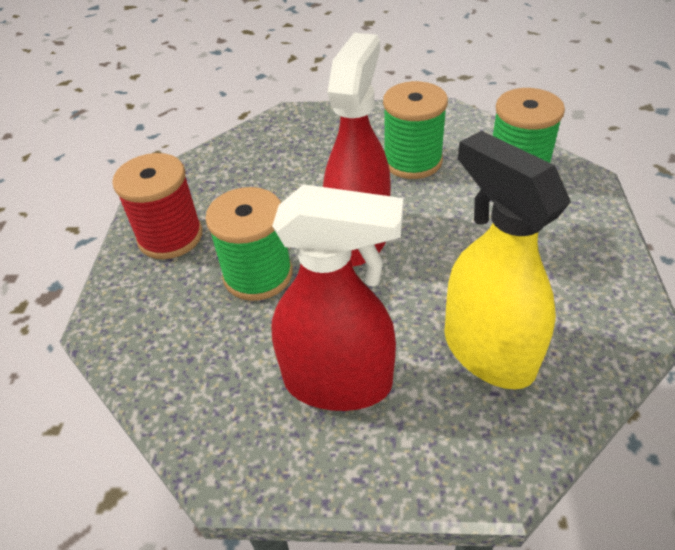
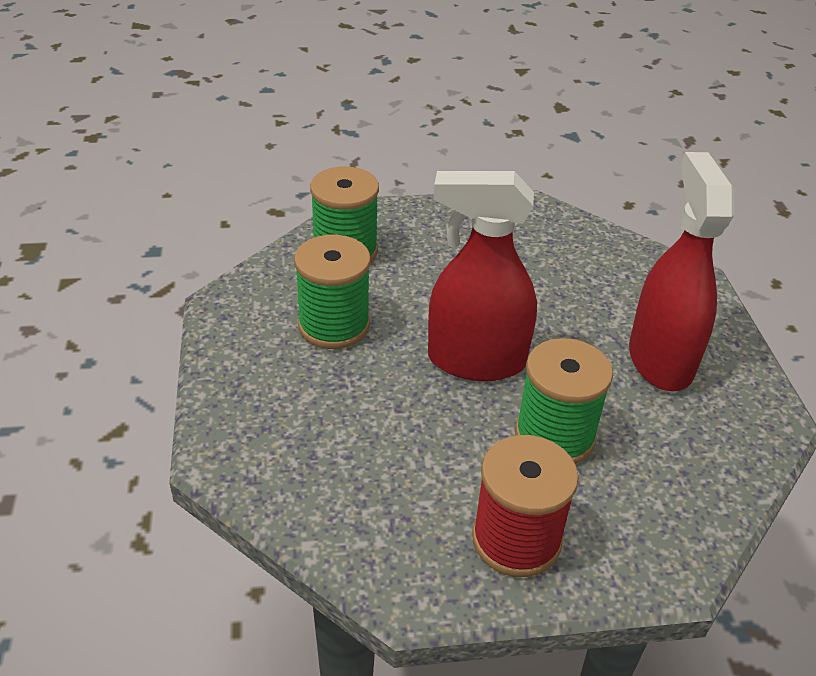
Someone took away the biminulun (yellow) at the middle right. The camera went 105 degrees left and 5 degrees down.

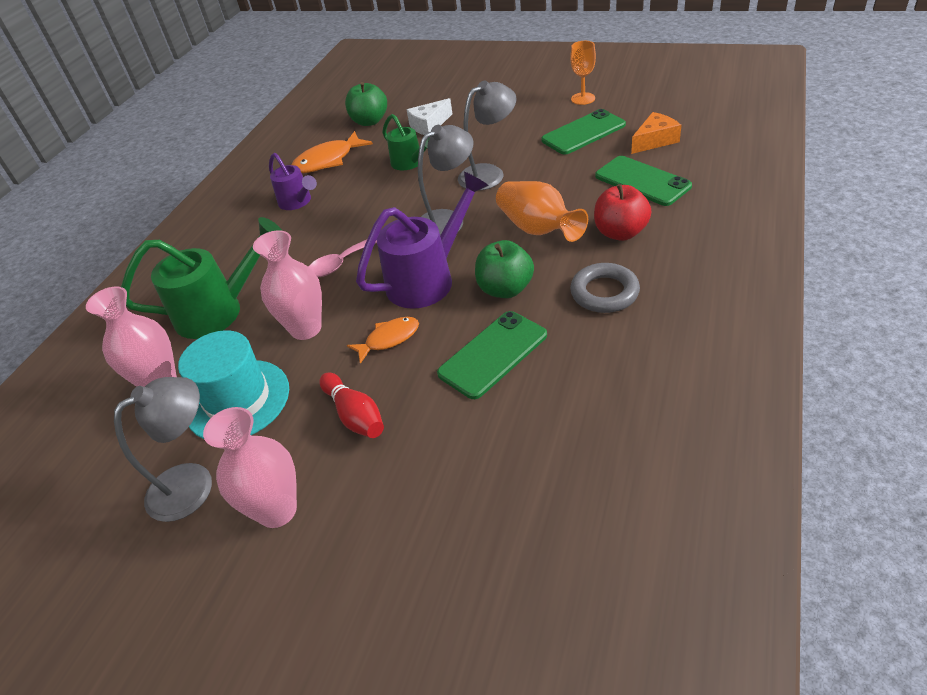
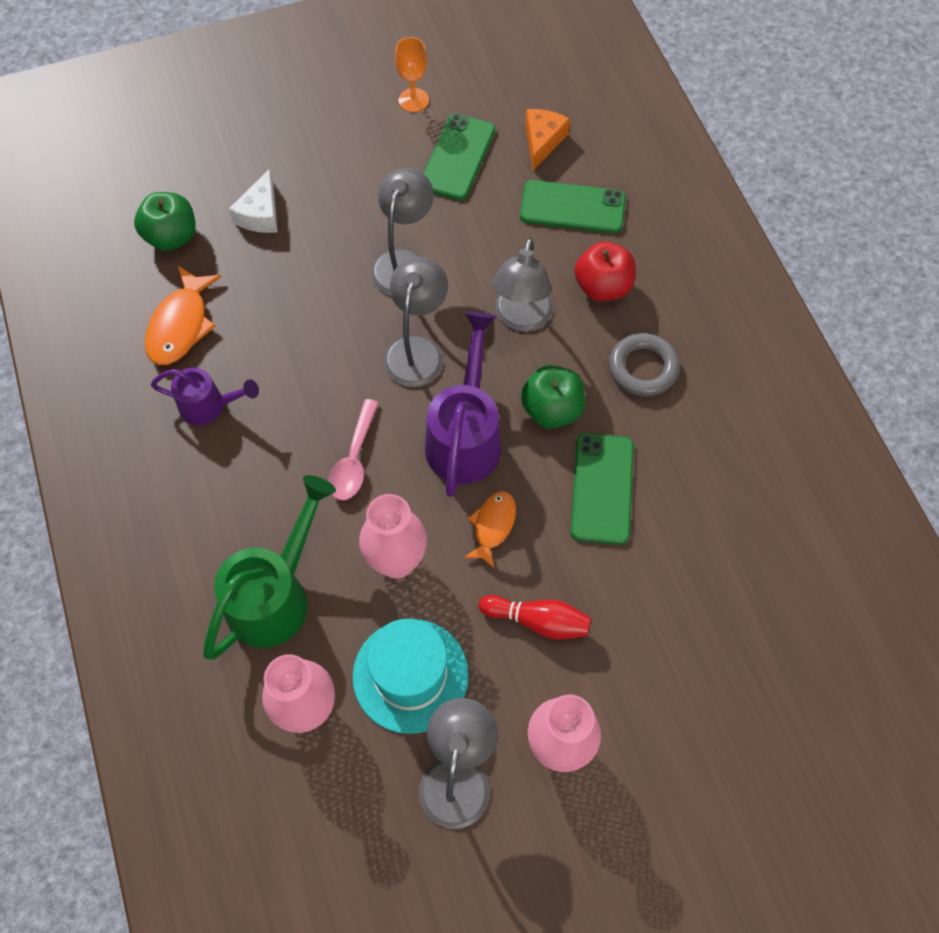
Someone took away the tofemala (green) (2nd from left) at the top centre. Someone swapped the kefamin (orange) at the top centre for the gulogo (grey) (4th from left) at the top centre. The camera went 45 degrees left and 20 degrees up.

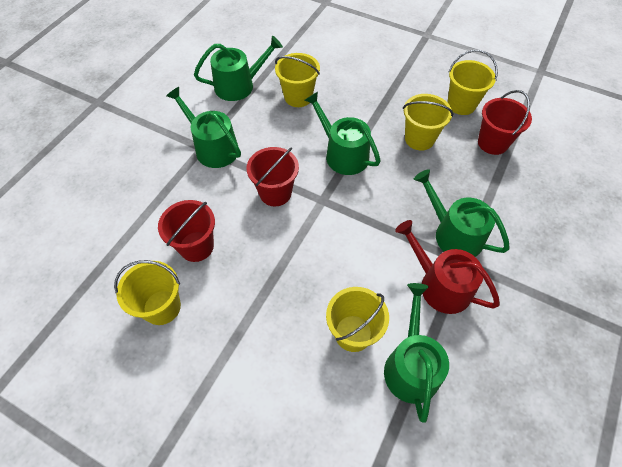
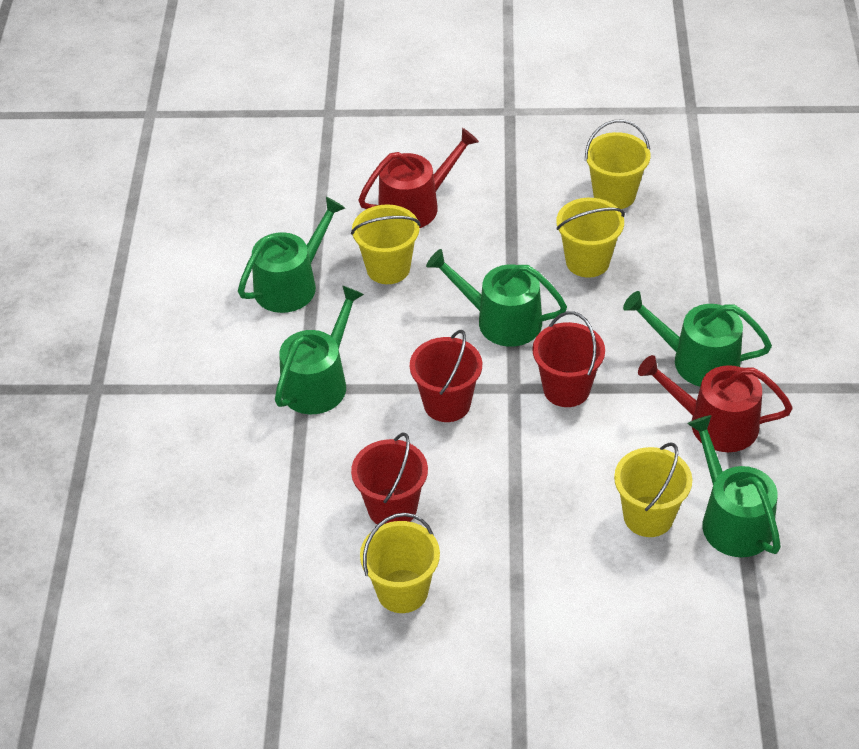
Someone rotated the tofemala (green) (1st from left in the first image) at the top left by 105 degrees clockwise. Someone carried the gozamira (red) (3rd from left) from the top right to the centre. Someone put down the tofemala (red) (1st from left) at the top centre. The camera went 25 degrees left and 10 degrees down.

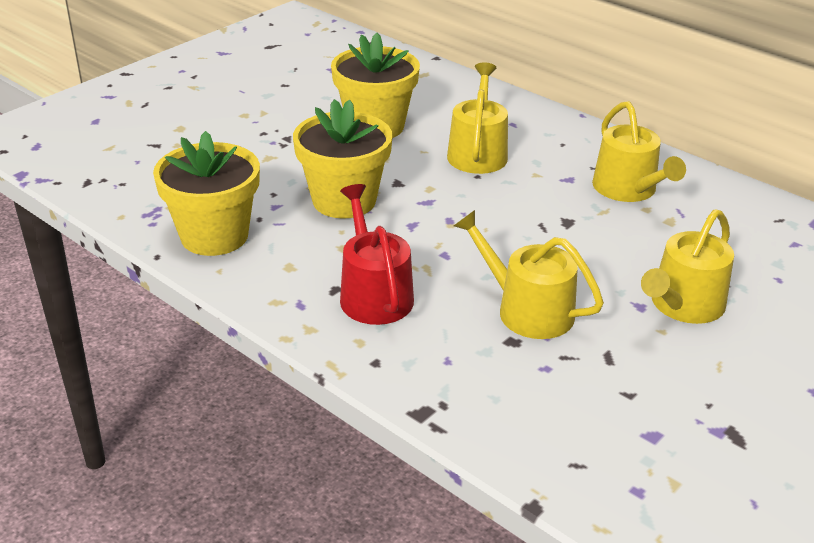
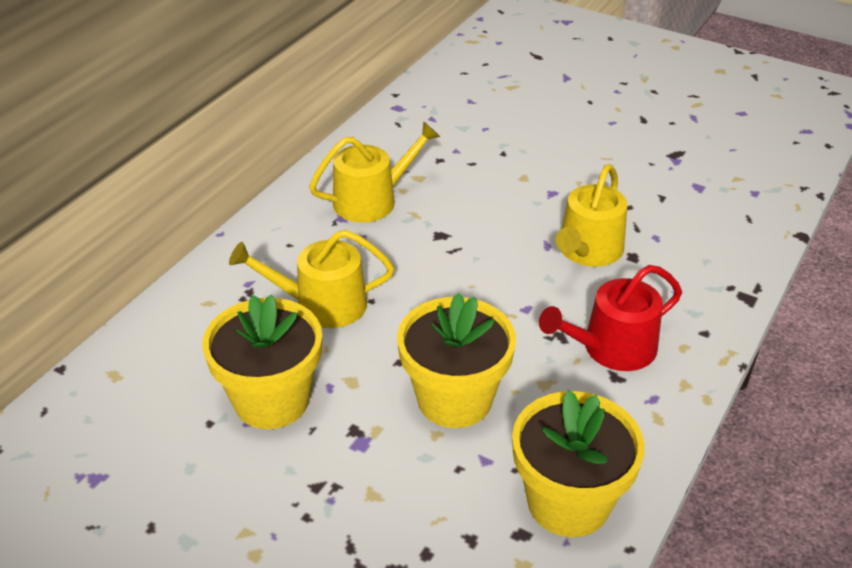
Someone took away the tofemala (yellow) (4th from left) at the middle right. The camera went 100 degrees left and 5 degrees up.

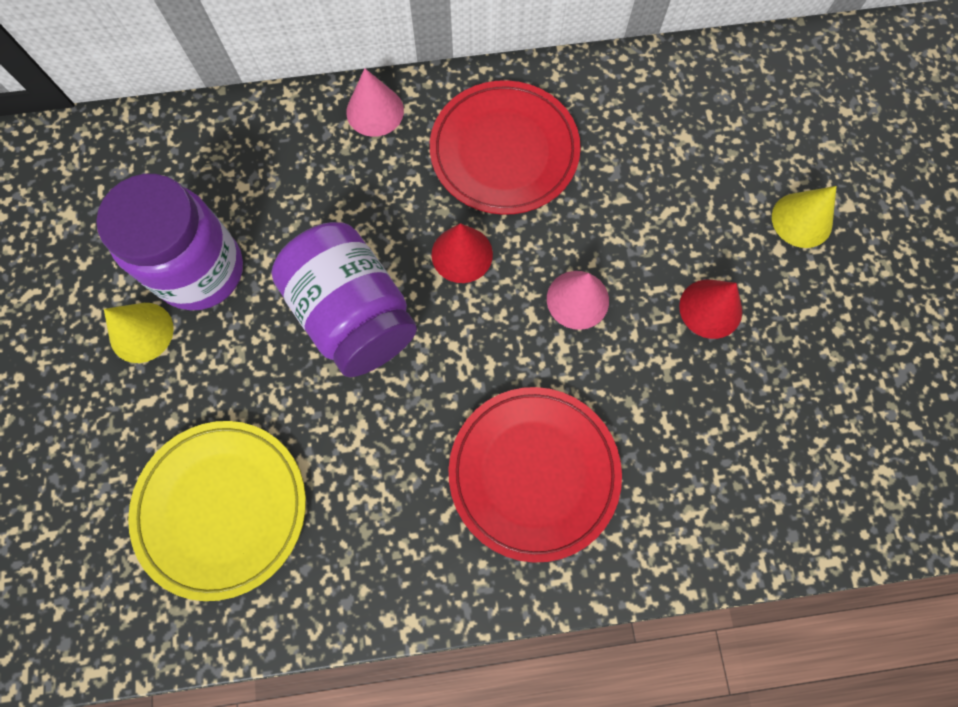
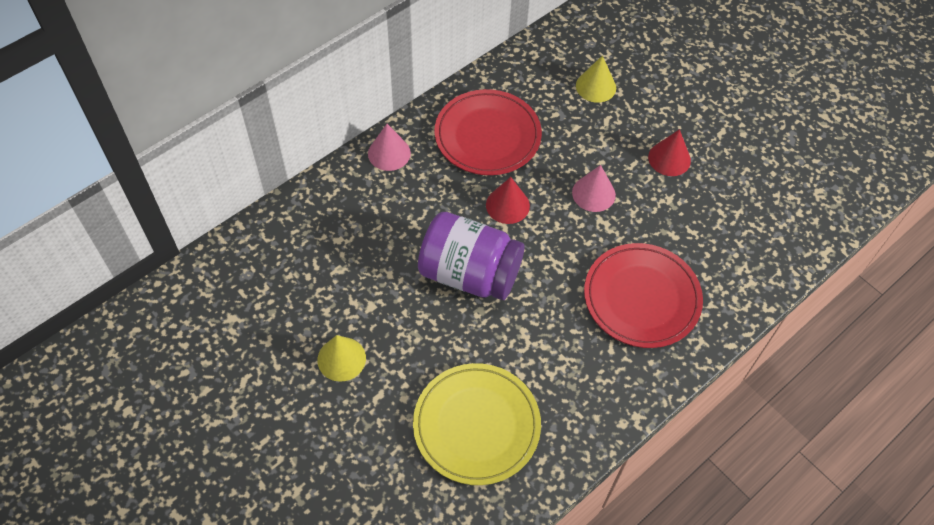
Someone took away the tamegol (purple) (1st from left) at the middle left. Someone carried the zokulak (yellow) (2nd from left) from the top right to the top centre. The camera went 35 degrees left and 15 degrees down.

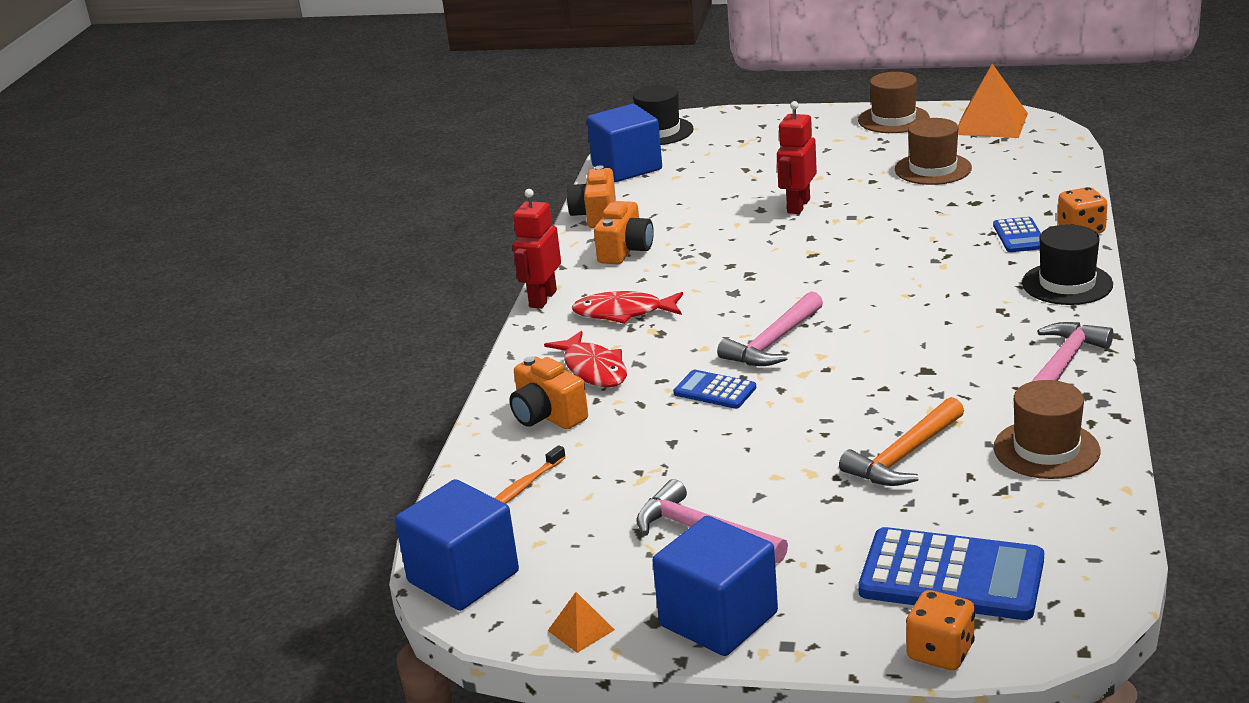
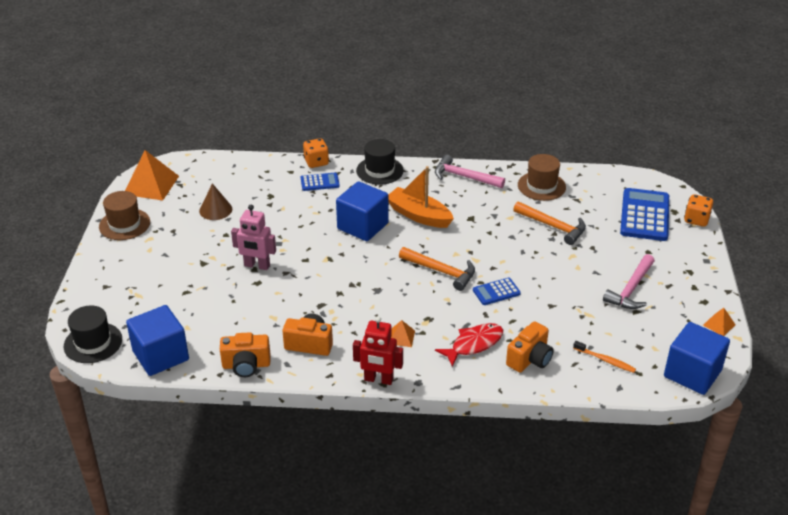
Someone repainted the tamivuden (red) (2nd from left) at the top centre, which became the tamivuden (pink) at the middle left. Someone swapped the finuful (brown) (2nd from left) at the top right for the zokulak (brown) at the middle left. Someone swapped the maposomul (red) (2nd from left) at the centre for the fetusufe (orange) (2nd from left) at the centre. Someone repainted the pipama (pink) (2nd from left) at the centre, which became the pipama (orange) (1st from left) at the centre. Someone rotated the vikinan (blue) (1st from left in the first image) at the centre by 45 degrees clockwise. Someone carried the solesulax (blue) (3rd from left in the first image) from the bottom centre to the centre. Someone put down the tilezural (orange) at the centre. The camera went 100 degrees left and 10 degrees up.

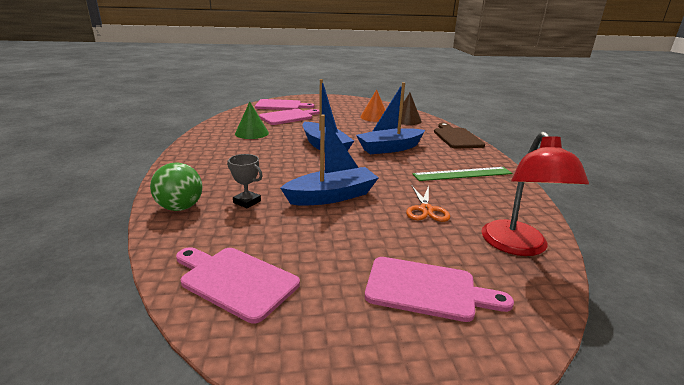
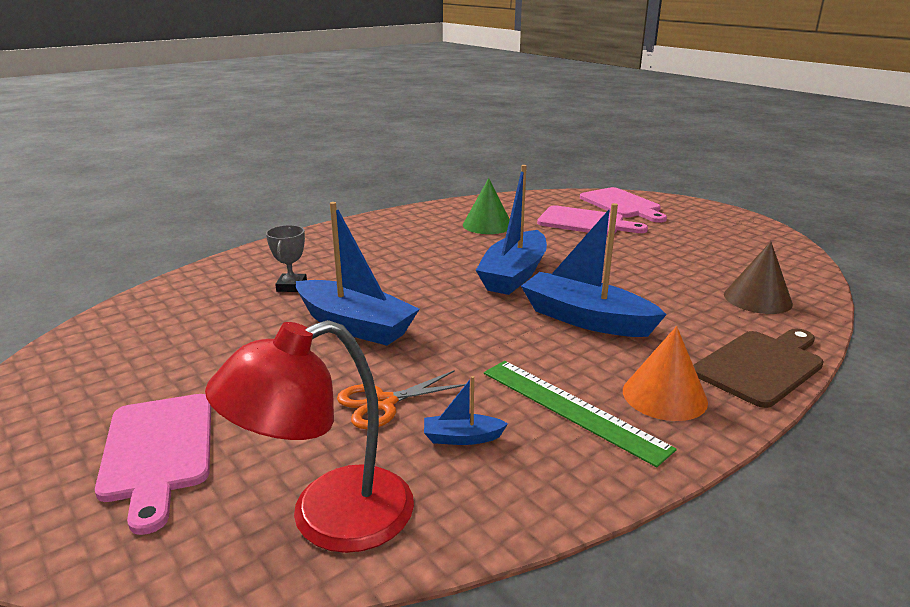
Someone carried the zokulak (orange) from the top centre to the middle right. Someone took away the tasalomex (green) at the middle left. Someone took away the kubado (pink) (1st from left) at the bottom centre. Someone put down the tilezural (blue) (2nd from left) at the bottom centre. The camera went 60 degrees right and 0 degrees up.

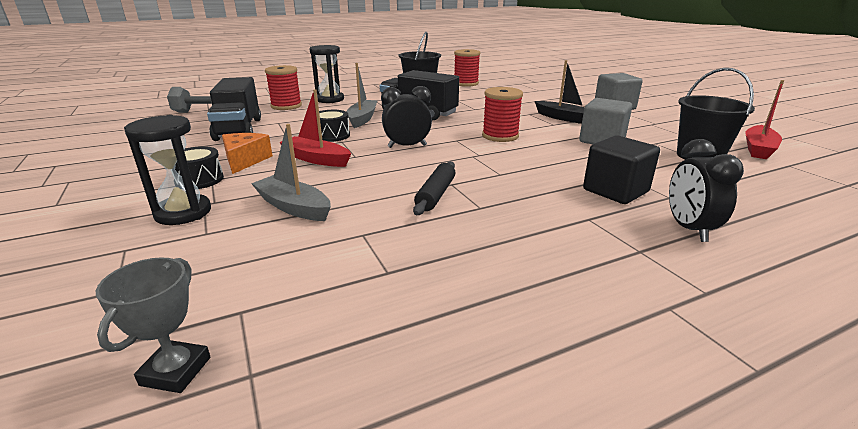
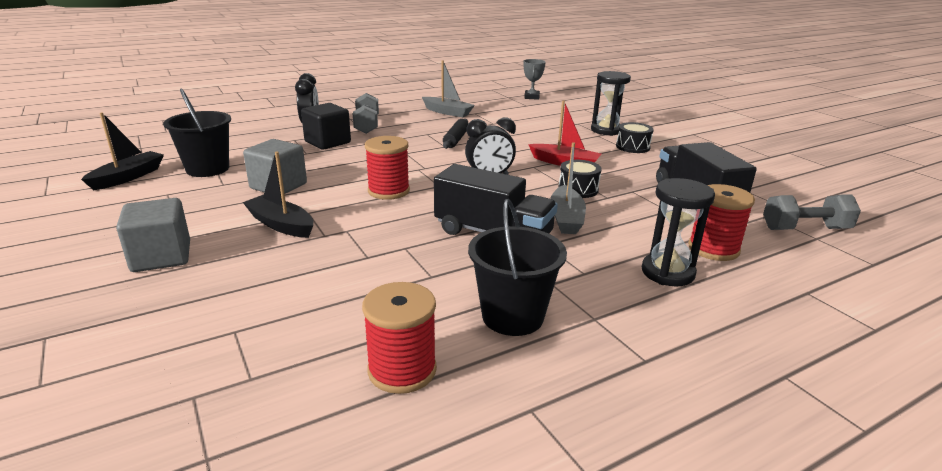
Someone repainted the tilezural (red) (2nd from left) at the top right, which became the tilezural (black) (1st from left) at the top left. Someone carried the tilezural (grey) (1st from left) from the centre to the top centre. Someone took away the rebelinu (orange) at the middle left. Someone put down the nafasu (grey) (1st from left) at the top centre. The camera went 175 degrees right and 0 degrees up.

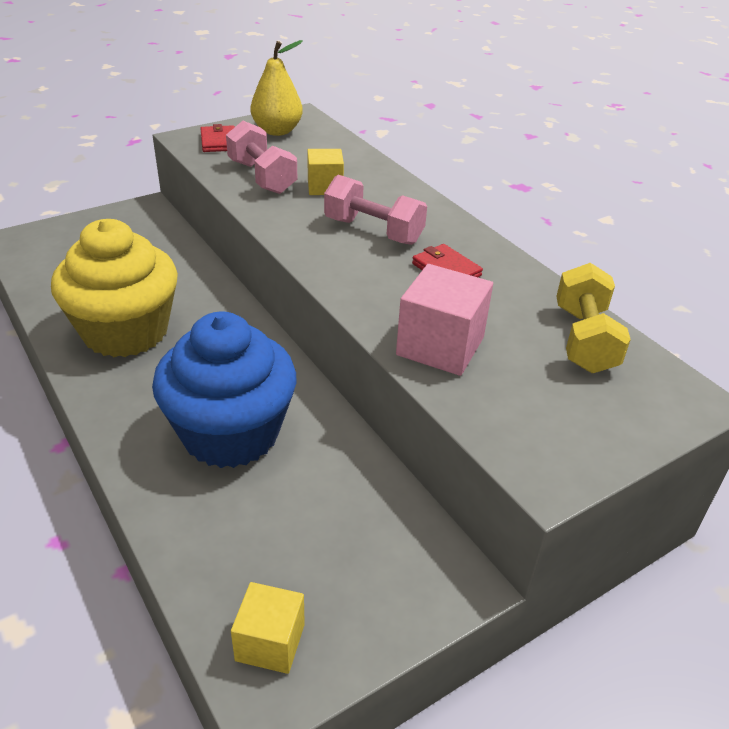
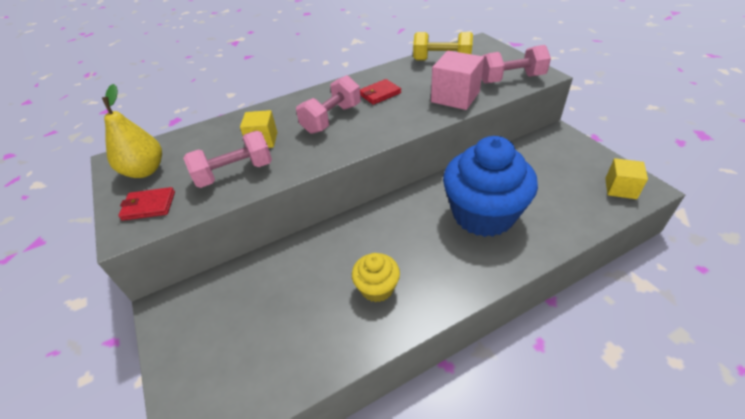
Someone scaled the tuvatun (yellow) at the middle left by 0.48. Someone put down the nafasu (pink) (3rd from left) at the top right. The camera went 80 degrees left and 5 degrees up.

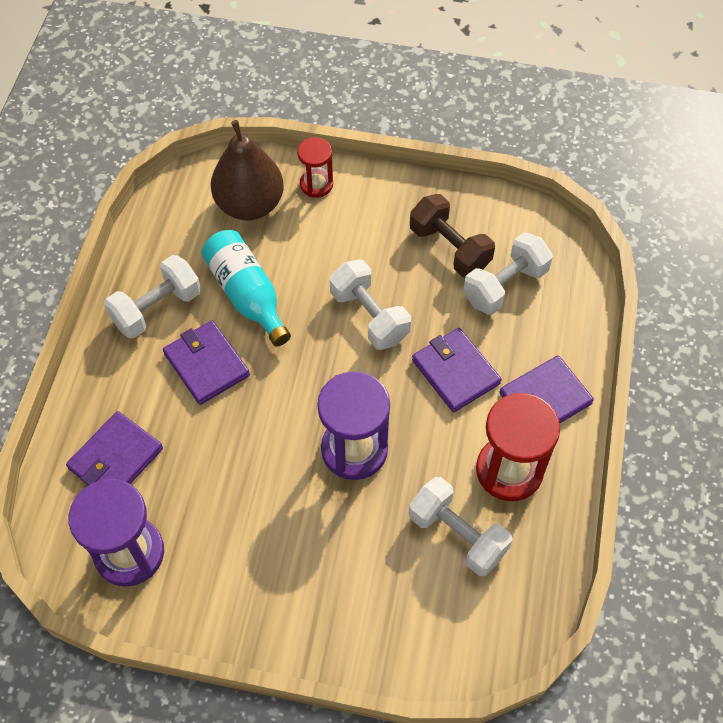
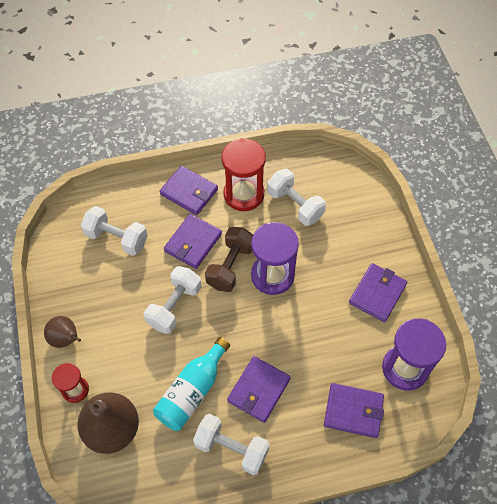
Someone carried the nafasu (brown) from the top centre to the centre. Someone rotated the nafasu (white) (3rd from left in the first image) at the bottom centre by 60 degrees counterclockwise. Someone put down the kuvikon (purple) (5th from left) at the middle right. Someone put down the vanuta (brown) (1st from left) at the middle left. The camera went 115 degrees left and 0 degrees up.

